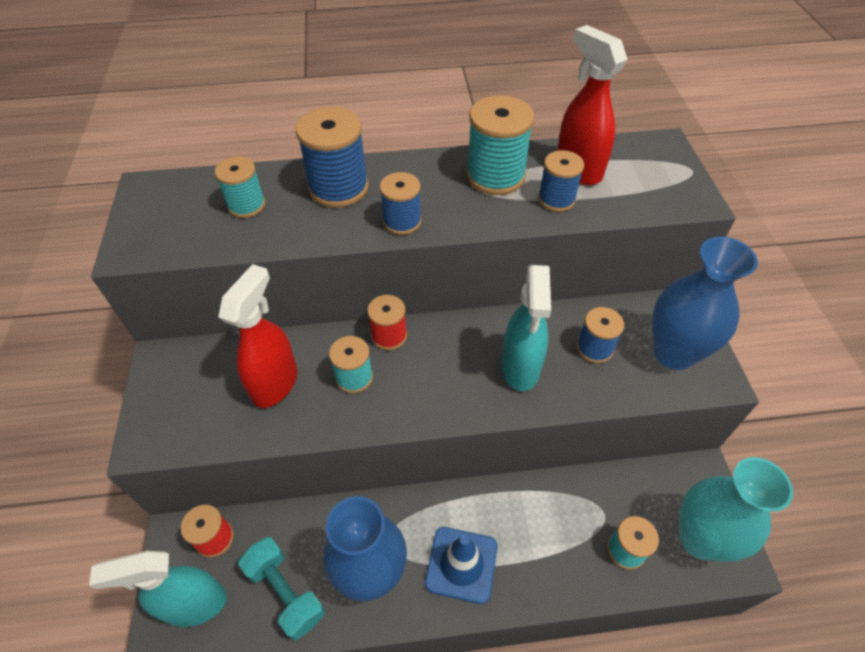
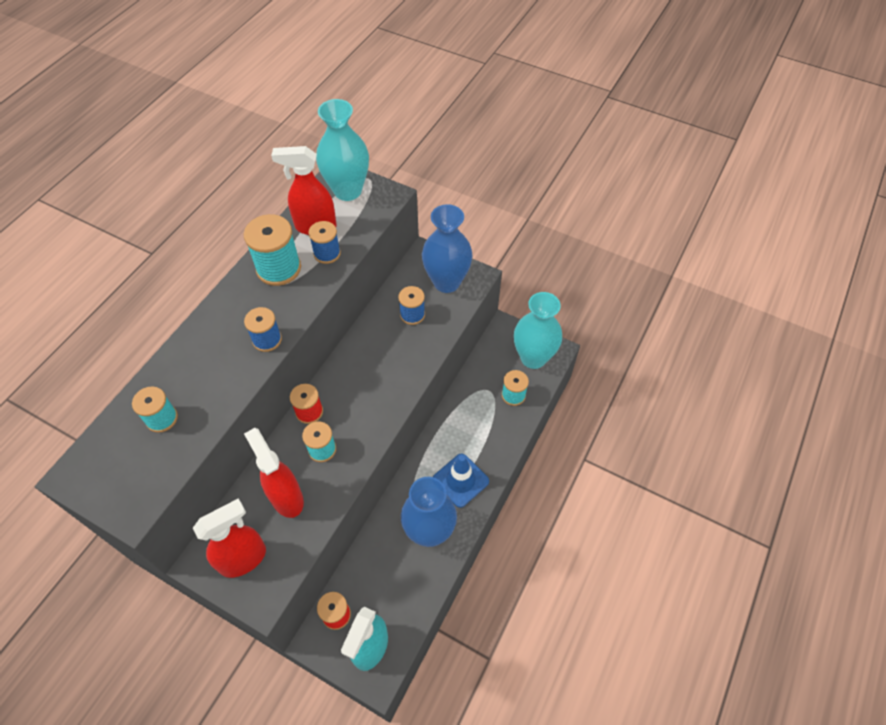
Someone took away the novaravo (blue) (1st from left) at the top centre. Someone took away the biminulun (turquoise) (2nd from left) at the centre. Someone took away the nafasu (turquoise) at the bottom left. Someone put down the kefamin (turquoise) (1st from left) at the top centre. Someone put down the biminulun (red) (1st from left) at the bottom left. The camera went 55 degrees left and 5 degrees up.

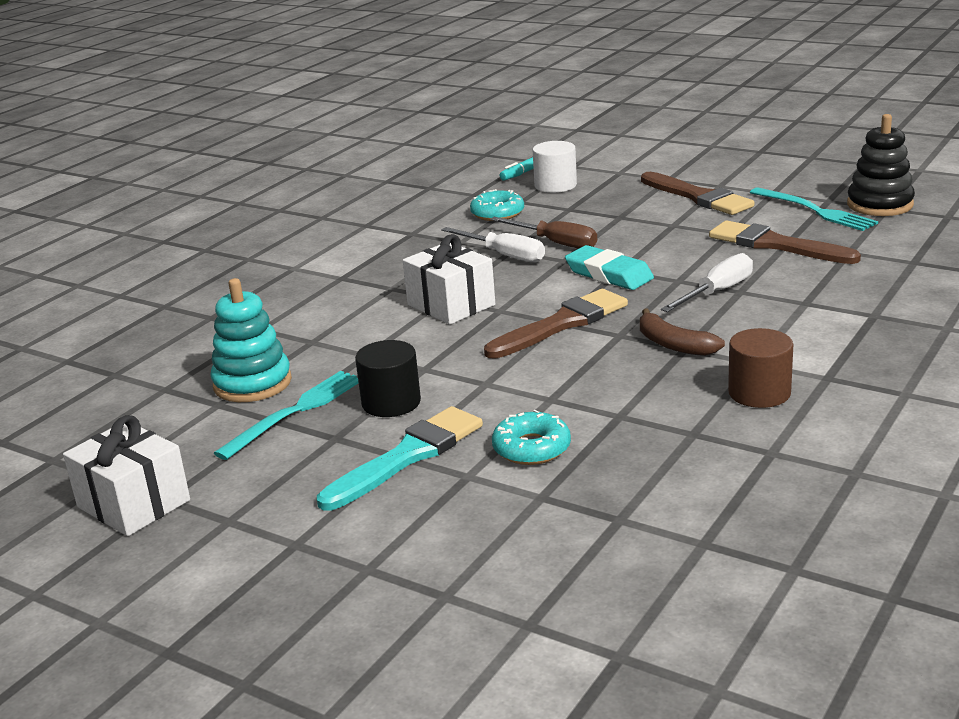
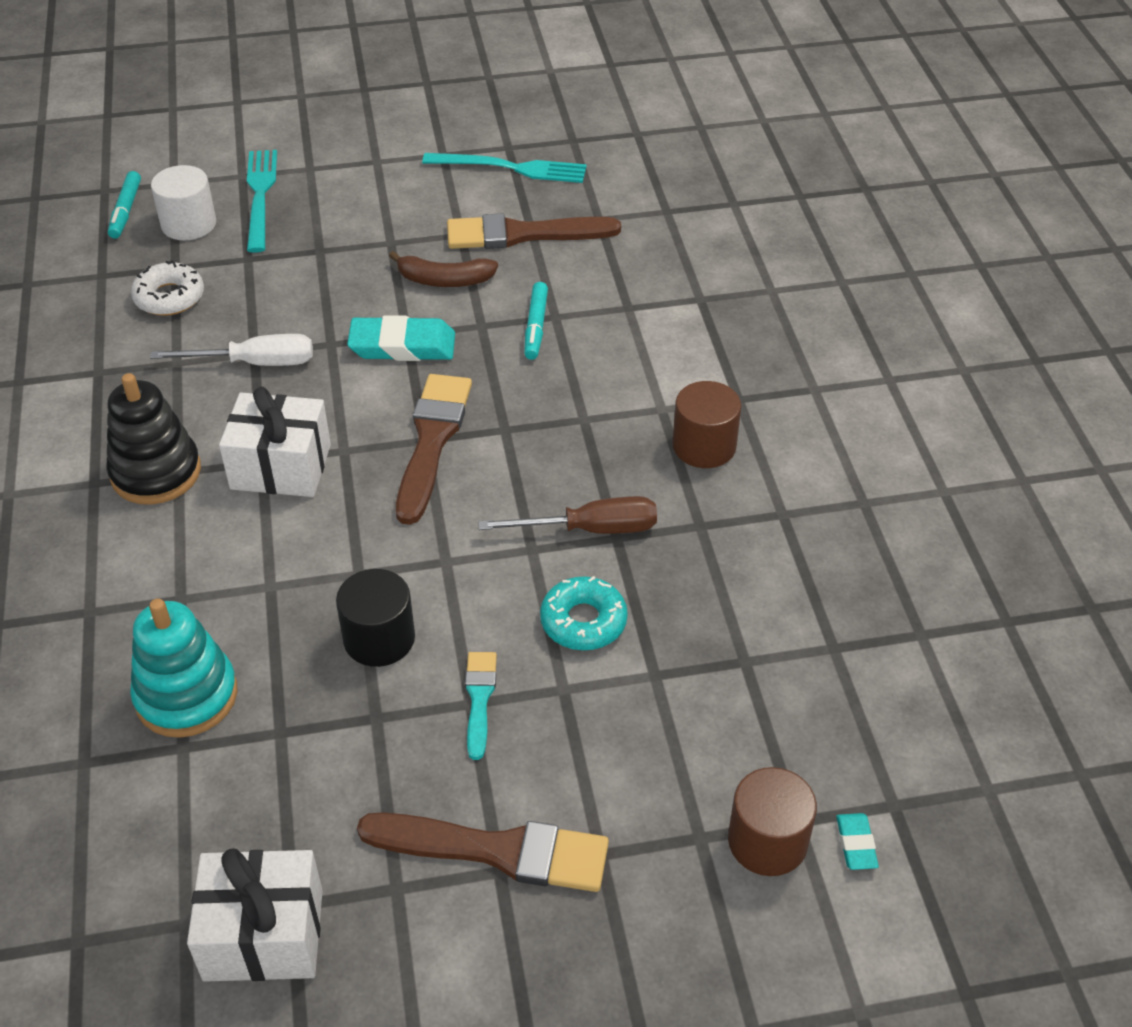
Someone carried the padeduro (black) from the top right to the middle left. Someone carried the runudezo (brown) (2nd from left) from the top right to the bottom centre. Someone repainted the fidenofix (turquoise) (1st from left) at the top centre, which became the fidenofix (white) at the top left. Someone carried the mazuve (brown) from the top centre to the centre. Someone swapped the mazuve (white) (2nd from left) at the middle right for the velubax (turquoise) (2nd from left) at the top centre. Someone carried the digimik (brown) from the middle right to the top centre. Someone carried the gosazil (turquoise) (1st from left) from the middle left to the top left. Someone scaled the runudezo (turquoise) at the centre by 0.54. Someone put down the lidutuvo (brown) (2nd from left) at the bottom right. Someone put down the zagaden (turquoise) (2nd from left) at the bottom right. The camera went 45 degrees left and 20 degrees up.

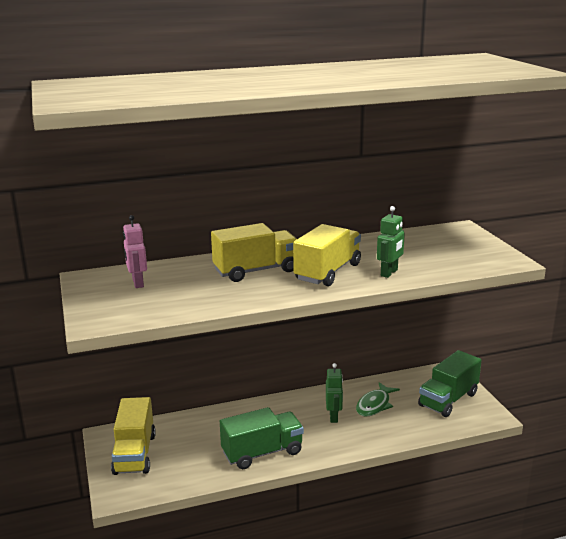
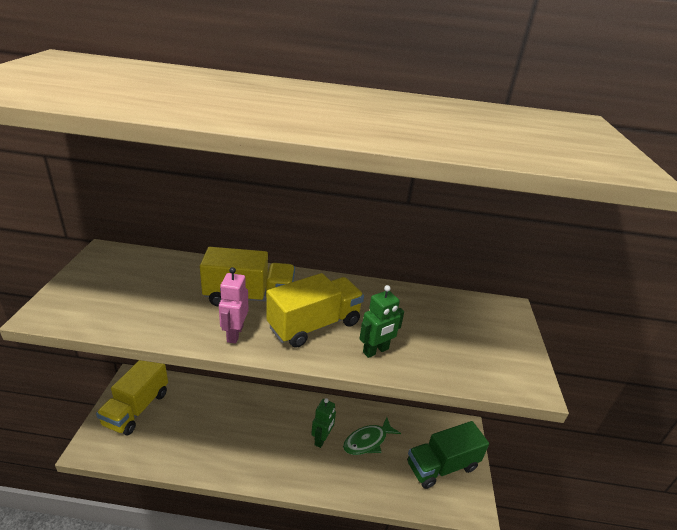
Someone carried the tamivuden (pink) from the middle left to the centre. Someone took away the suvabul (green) (1st from left) at the bottom centre. The camera went 20 degrees right and 10 degrees up.

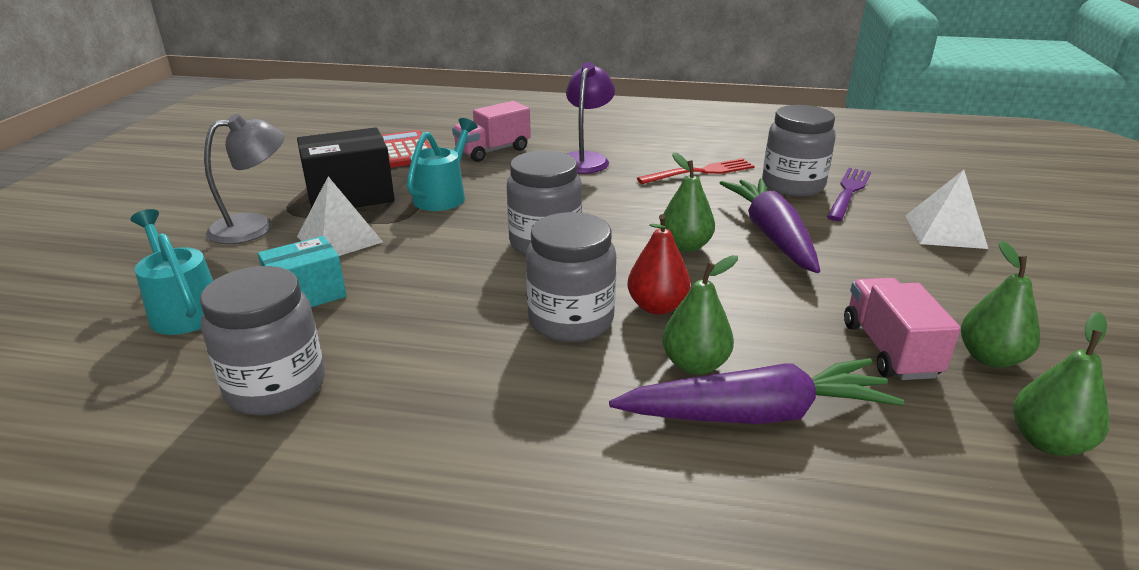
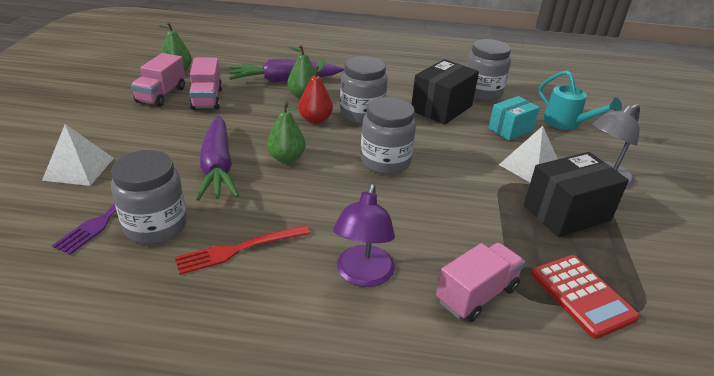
Someone took away the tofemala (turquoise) (2nd from left) at the top centre. Someone swapped the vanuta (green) (3rd from left) at the middle right for the suvabul (pink) (1st from left) at the top left. Someone put down the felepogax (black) (1st from left) at the top centre. The camera went 175 degrees right and 5 degrees up.

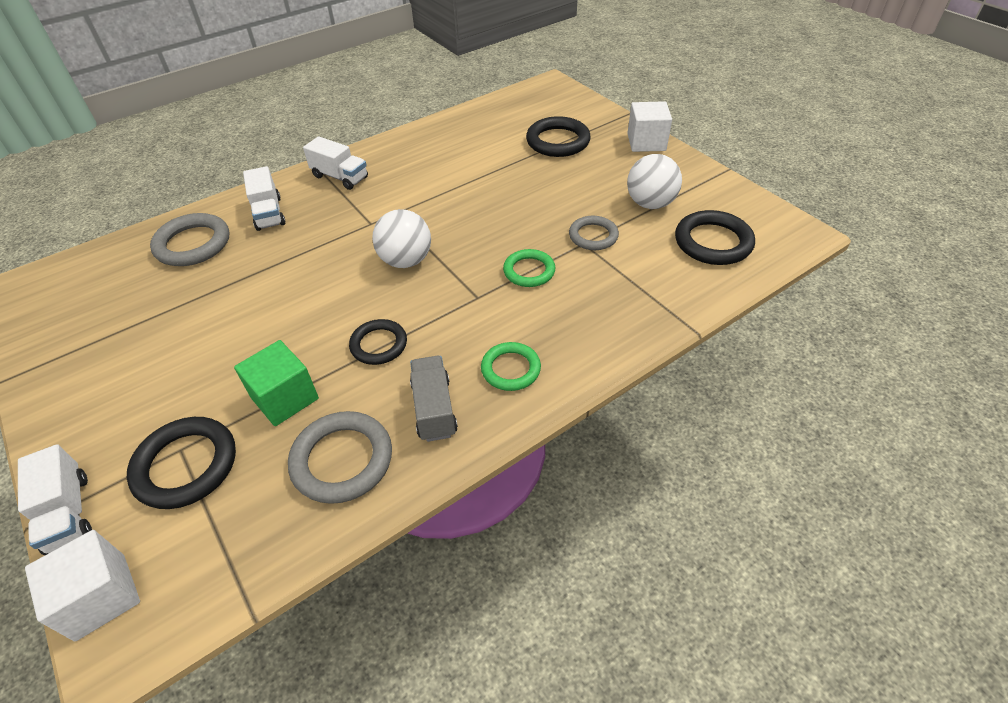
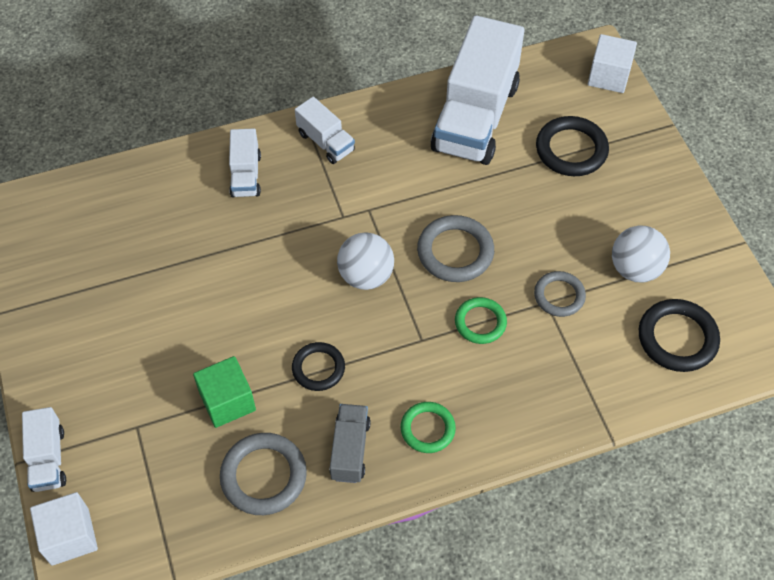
Someone carried the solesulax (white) (2nd from left) from the top centre to the top right. Someone carried the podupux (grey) (1st from left in the first image) from the middle left to the centre. Someone took away the podupux (black) (1st from left) at the middle left. Someone put down the suvabul (white) (4th from left) at the top centre. The camera went 15 degrees right and 10 degrees up.

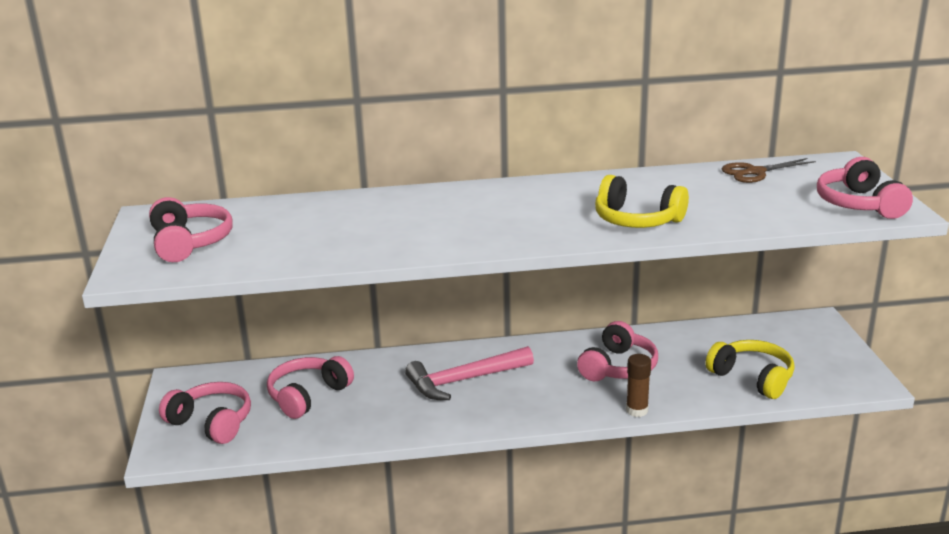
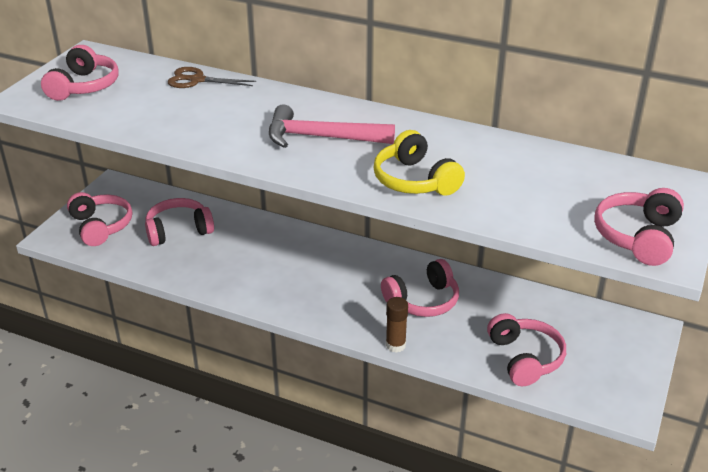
Someone carried the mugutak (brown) from the top right to the top left. Someone repainted the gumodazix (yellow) (2nd from left) at the bottom right, which became the gumodazix (pink) (5th from left) at the bottom right. Someone carried the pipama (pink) from the bottom centre to the top centre. The camera went 30 degrees right and 10 degrees up.

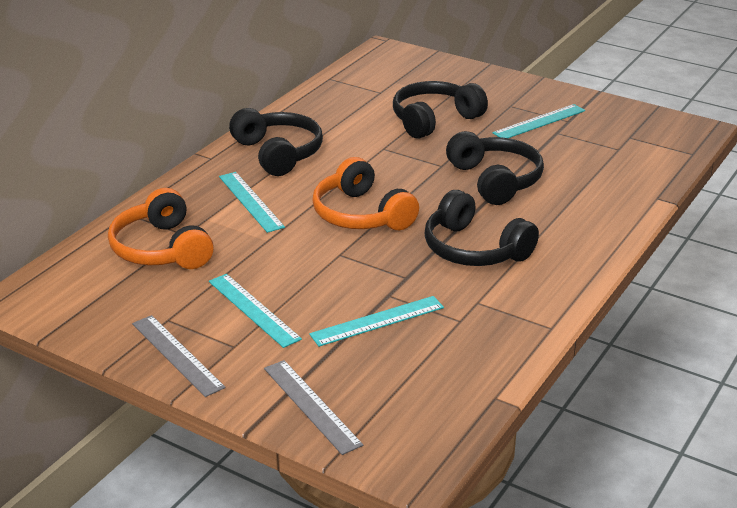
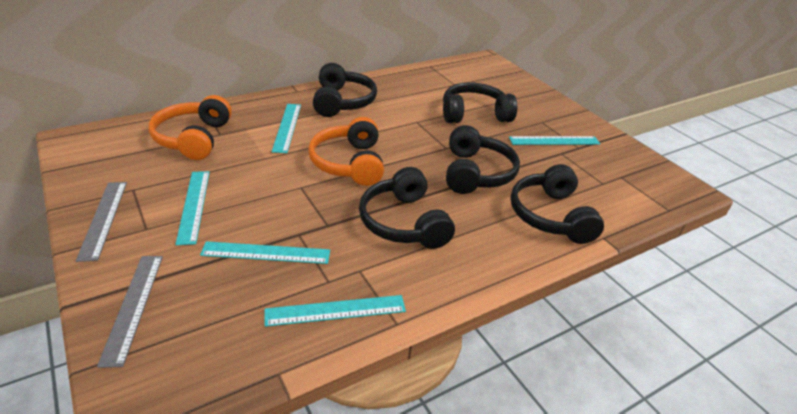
Someone put down the gumodazix (black) (5th from left) at the middle right. Someone put down the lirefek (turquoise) (4th from left) at the bottom centre. The camera went 25 degrees right and 5 degrees up.

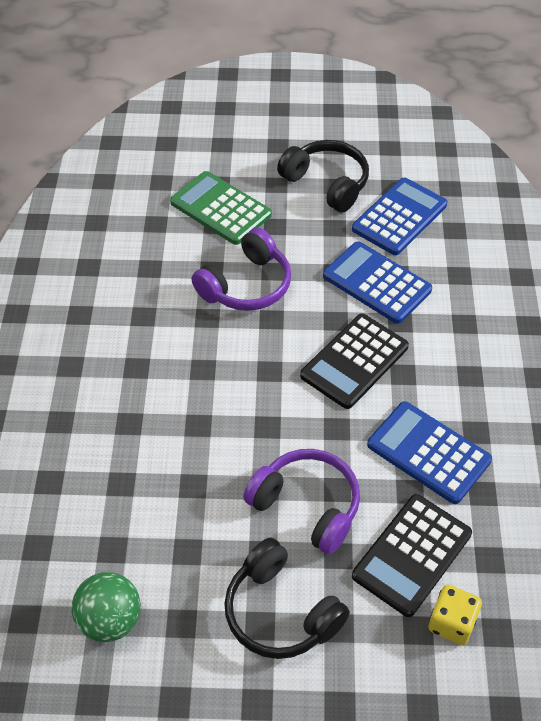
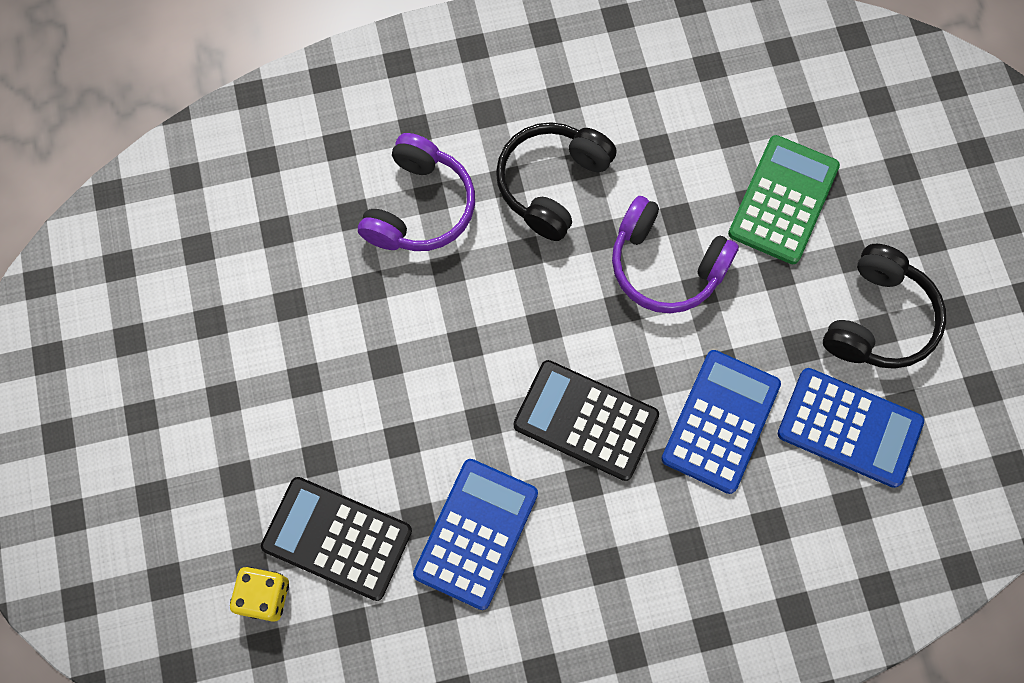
Someone carried the gumodazix (purple) (2nd from left in the first image) from the bottom centre to the top centre. Someone carried the gumodazix (black) (1st from left) from the bottom centre to the top centre. Someone took away the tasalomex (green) at the bottom left. The camera went 75 degrees right and 20 degrees up.

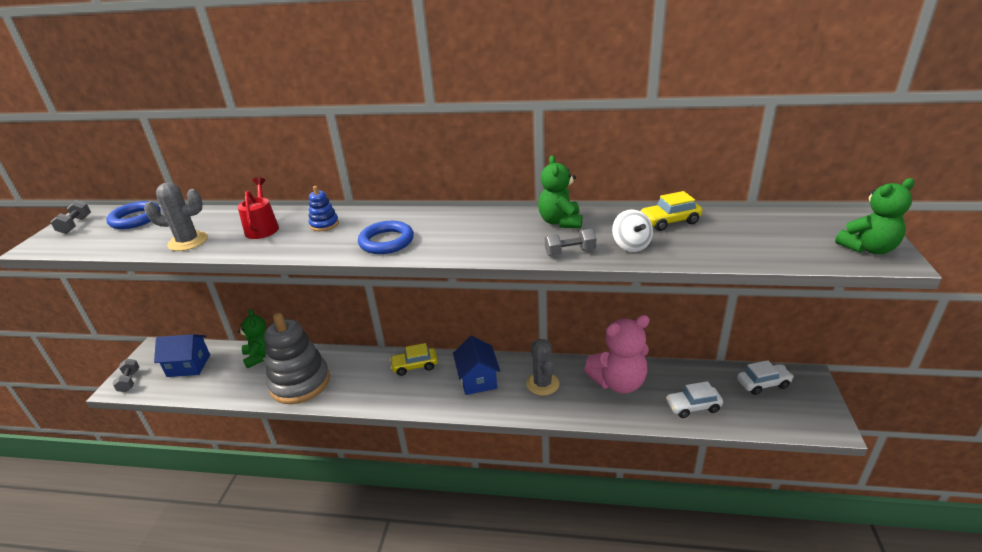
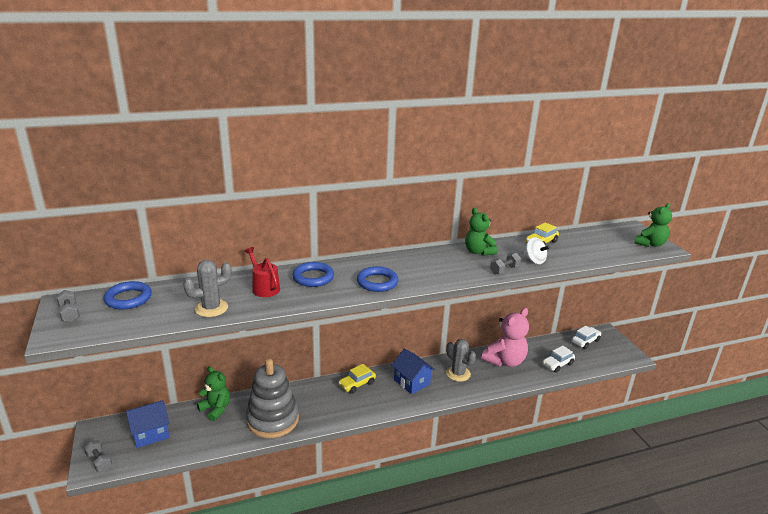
Someone swapped the padeduro (blue) at the middle left for the podupux (blue) (2nd from left) at the centre. The camera went 30 degrees left and 5 degrees down.

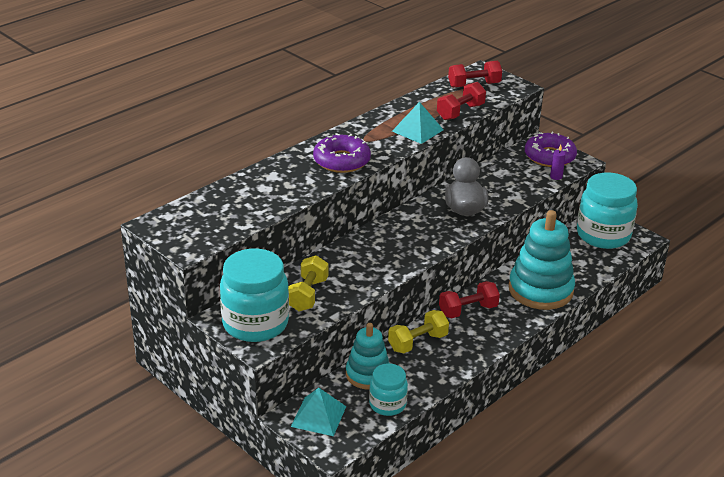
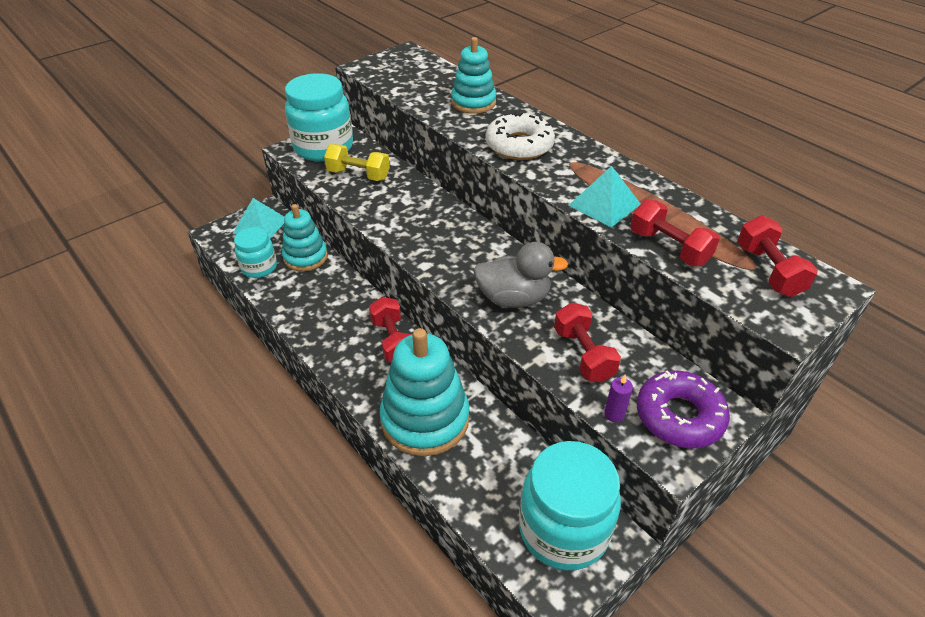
Someone repainted the fidenofix (purple) (1st from left) at the top centre, which became the fidenofix (white) at the top centre. Someone took away the nafasu (yellow) (2nd from left) at the bottom centre. Someone put down the padeduro (turquoise) (3rd from left) at the top centre. Someone put down the nafasu (red) (2nd from left) at the centre. The camera went 95 degrees right and 10 degrees up.

